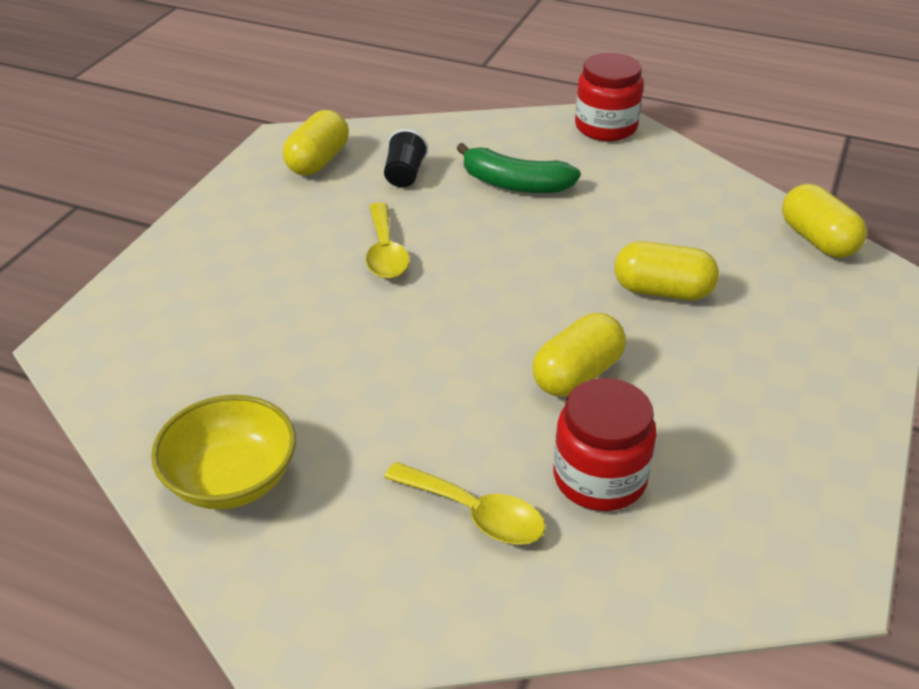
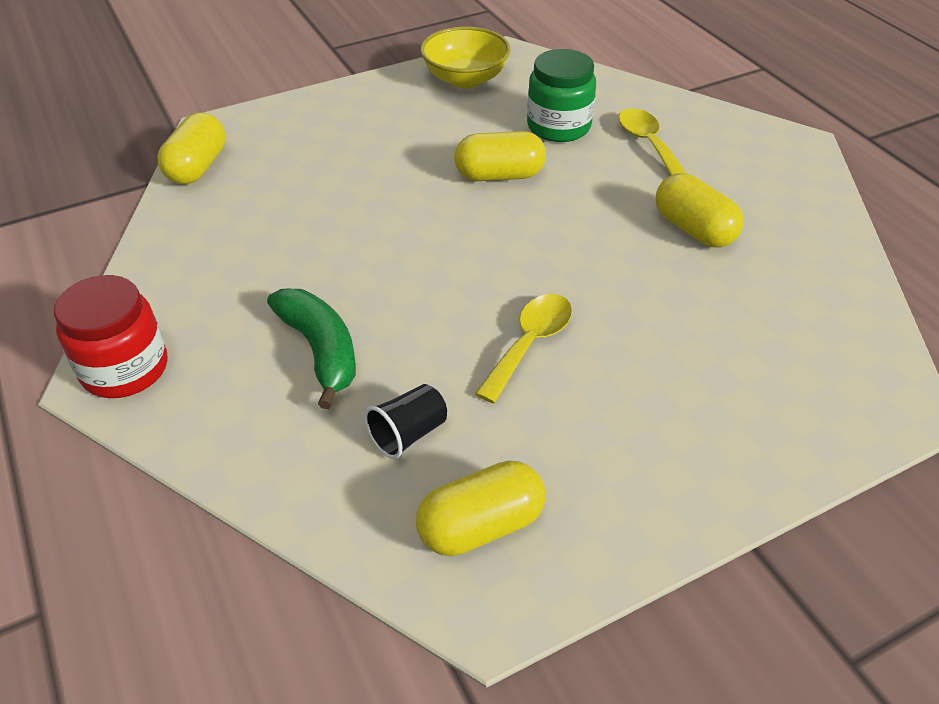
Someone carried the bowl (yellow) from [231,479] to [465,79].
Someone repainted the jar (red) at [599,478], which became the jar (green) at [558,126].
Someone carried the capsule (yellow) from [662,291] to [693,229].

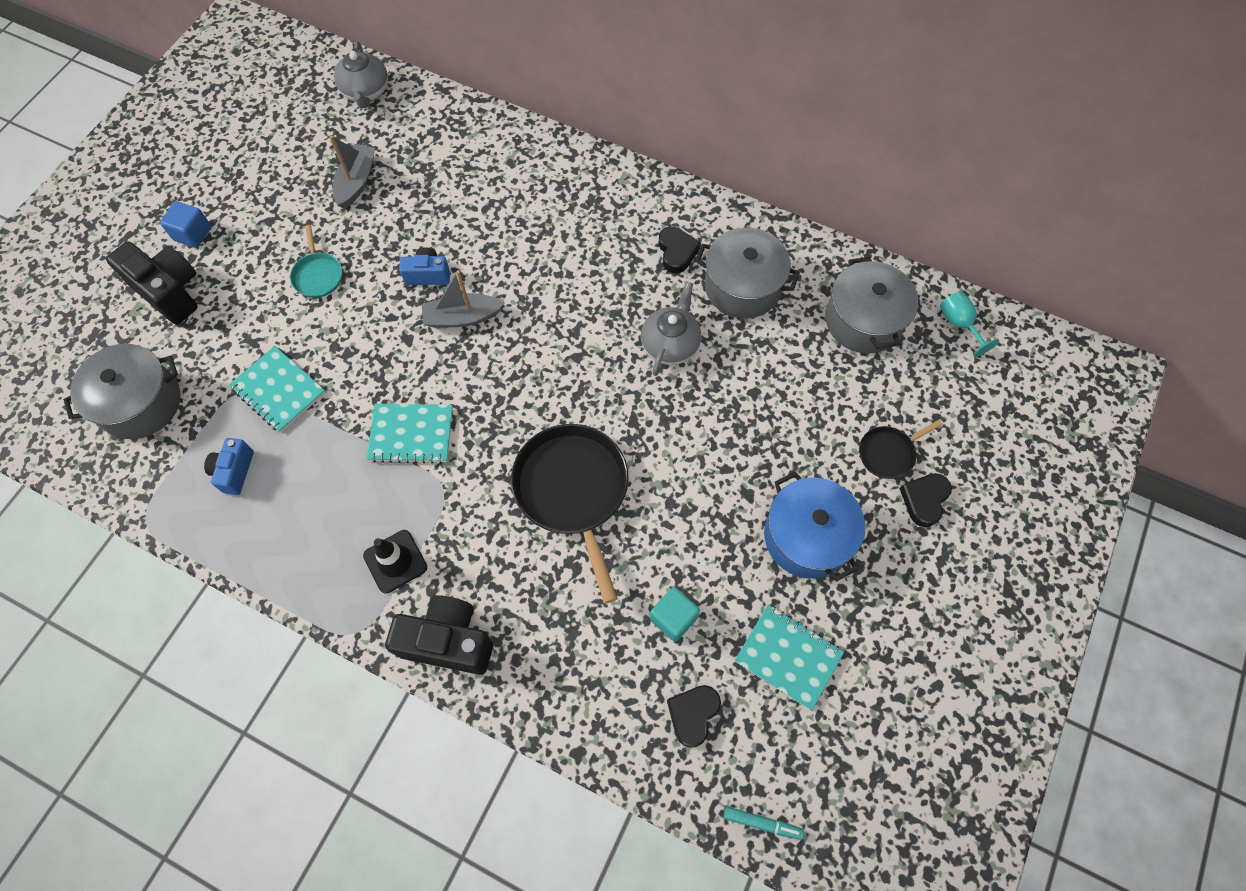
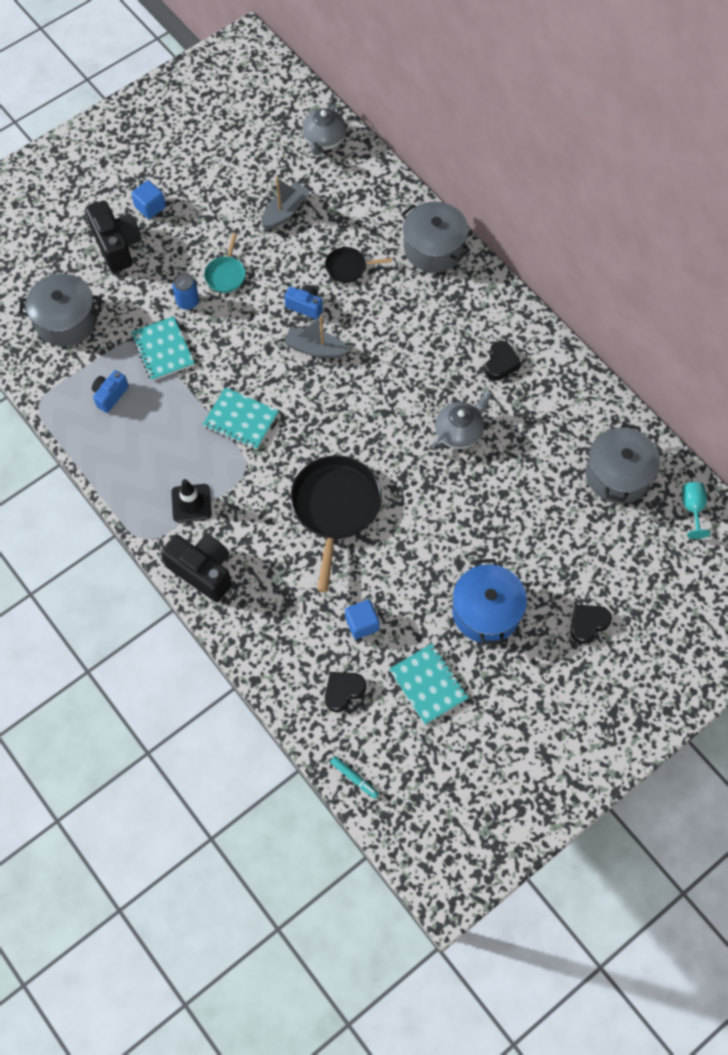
Someone put down the can (blue) at [188,302].
Someone carried the pan (black) from [888,453] to [348,267].
Someone repainted the cube (turquoise) at [673,618], which became the cube (blue) at [362,623].
Someone carried the pot (grey) from [742,287] to [434,248].

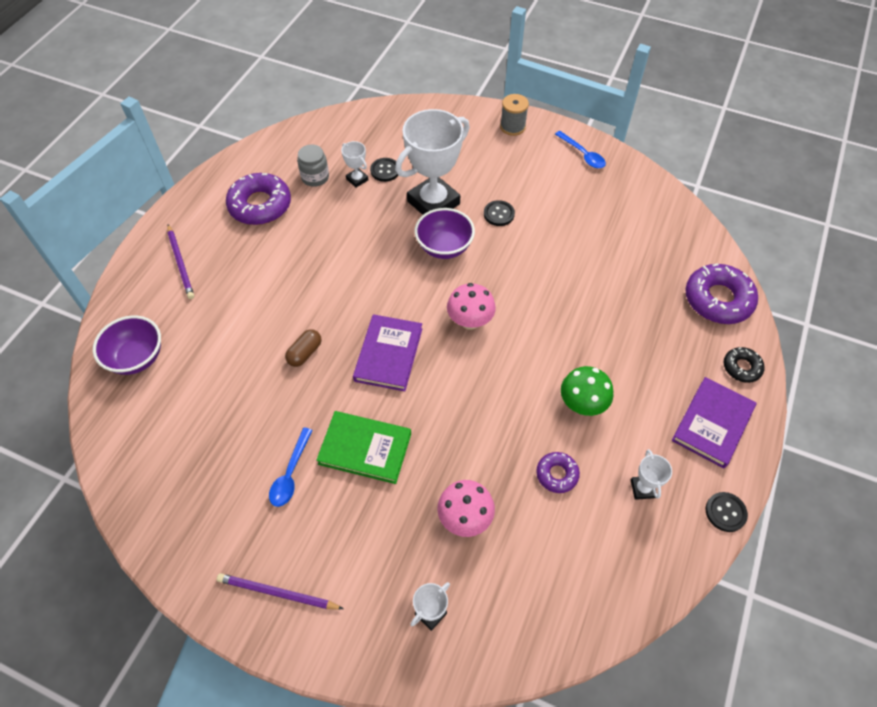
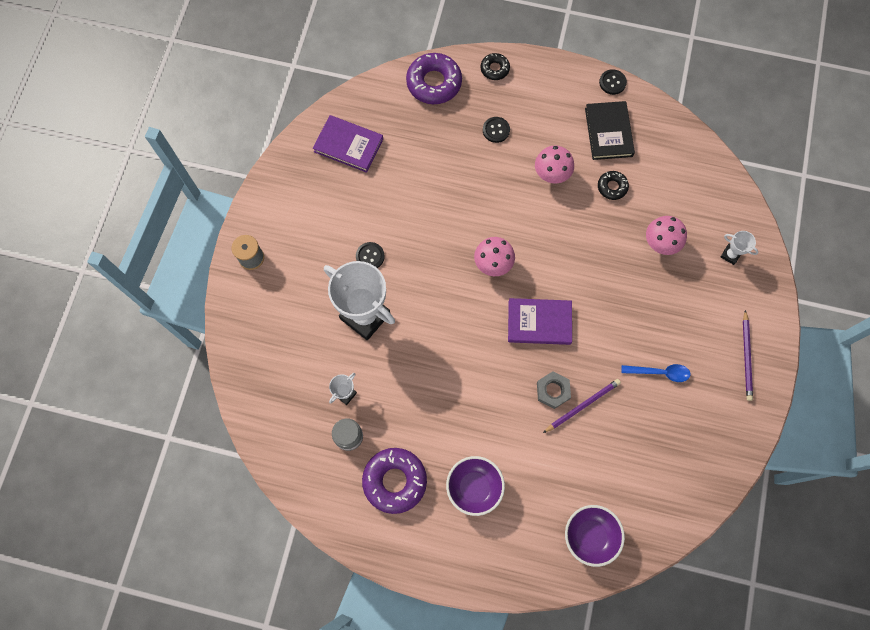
Someone carried the book (purple) from [712,424] to [348,145].
Someone carried the bowl (purple) from [444,247] to [474,487].
Someone carried the button (black) from [385,170] to [496,130].
Someone repainted the mushroom (green) at [582,404], which became the mushroom (pink) at [551,174].
Someone swapped the capsule (brown) at [305,353] for the nut (grey) at [553,391].
Someone carried the pencil (purple) from [181,263] to [582,405].
Someone swapped the trophy (white) at [642,489] for the book (black) at [608,132].
Someone repainted the donut (purple) at [557,474], which became the donut (black) at [612,187].
Someone took away the book (green) at [365,448].
Someone took away the spoon (blue) at [582,154].

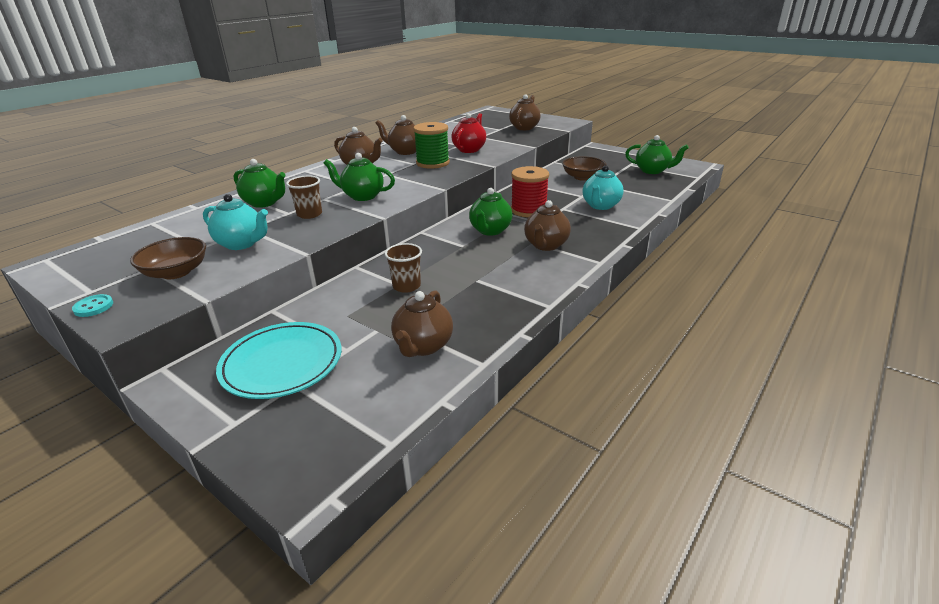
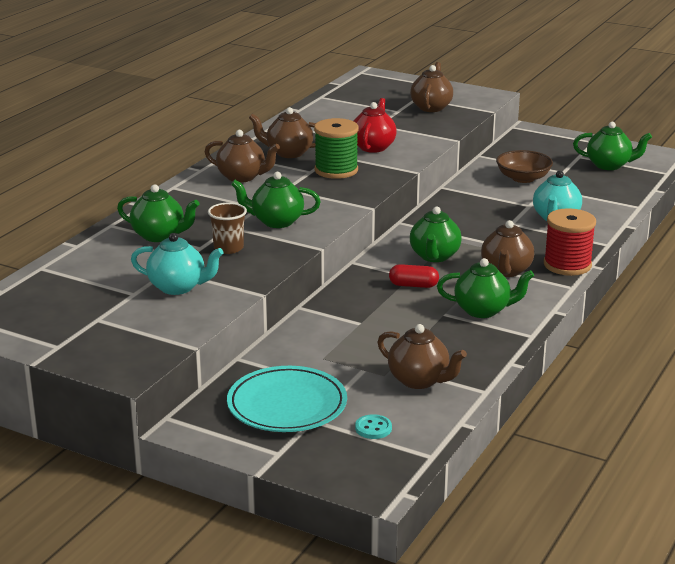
Someone carried the button (turquoise) from [93,307] to [373,428].
Someone rotated the teapot (brown) at [423,346] by 60 degrees counterclockwise.
Someone put down the capsule (red) at [413,285].
Someone put down the teapot (green) at [483,310].
Someone carried the spool (red) from [528,210] to [567,265].
Someone took away the bowl (brown) at [176,272].
Someone took away the cup (brown) at [406,286].

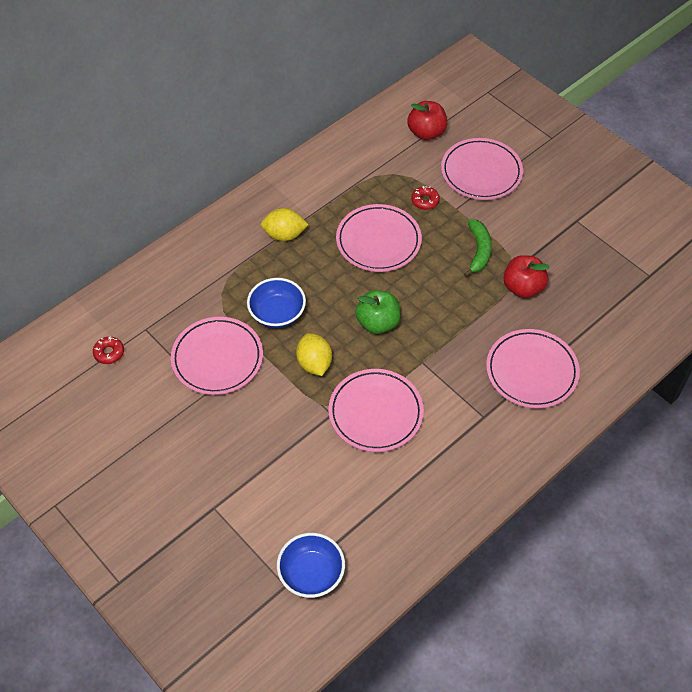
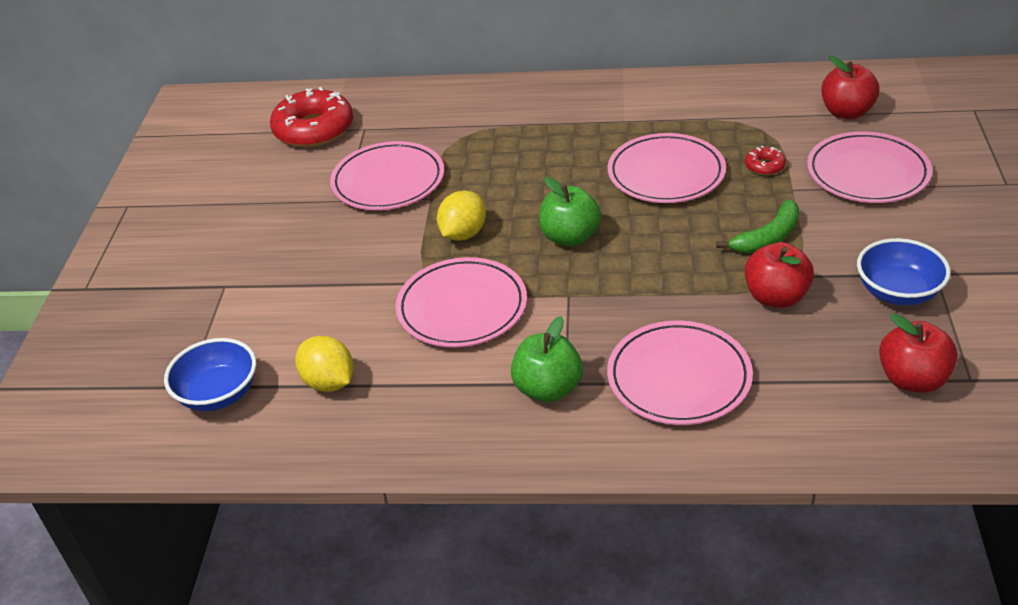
Someone scaled the donut (red) at [109,353] by 2.28.
Someone carried the lemon (yellow) from [284,235] to [329,382].
Someone put down the apple (green) at [548,389].
Someone carried the bowl (blue) from [277,314] to [898,292].
Someone put down the apple (red) at [912,379].

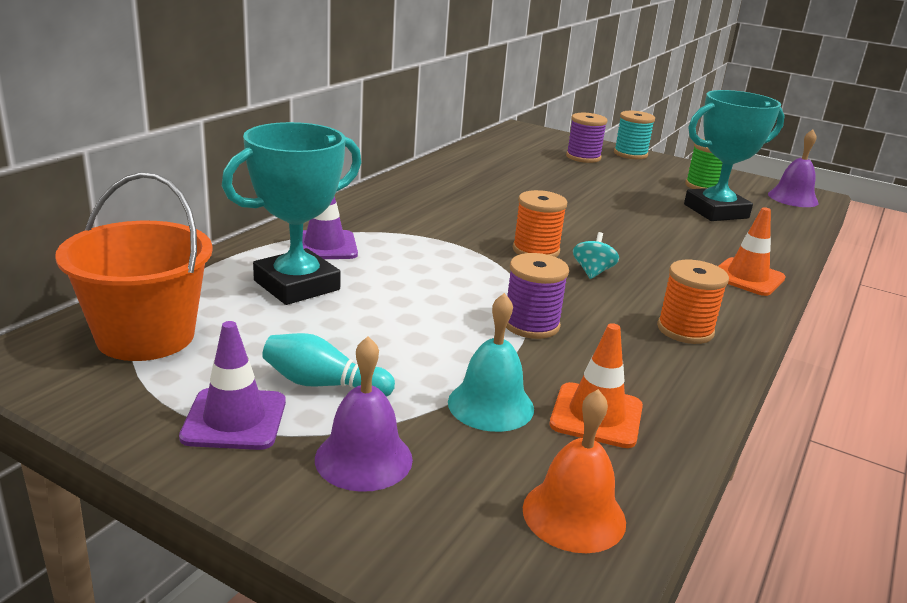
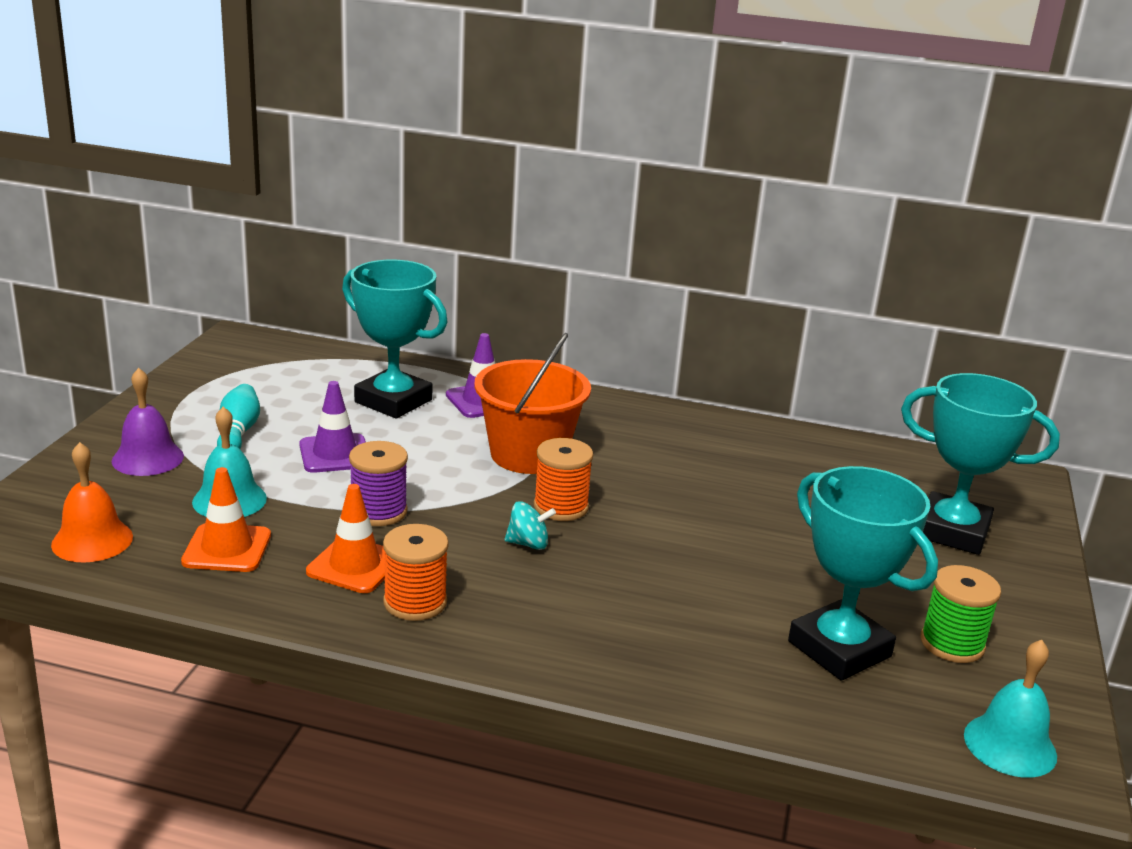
Someone carried the traffic cone (purple) from [234,419] to [335,454].
Someone carried the traffic cone (orange) from [747,277] to [354,565].
Someone carried the bucket (orange) from [146,336] to [528,454].
Someone swapped the spool (purple) at [583,157] for the trophy (turquoise) at [952,531].
Someone repainted the bell (purple) at [793,198], which became the bell (turquoise) at [1010,745].
Someone took away the spool (turquoise) at [630,154].

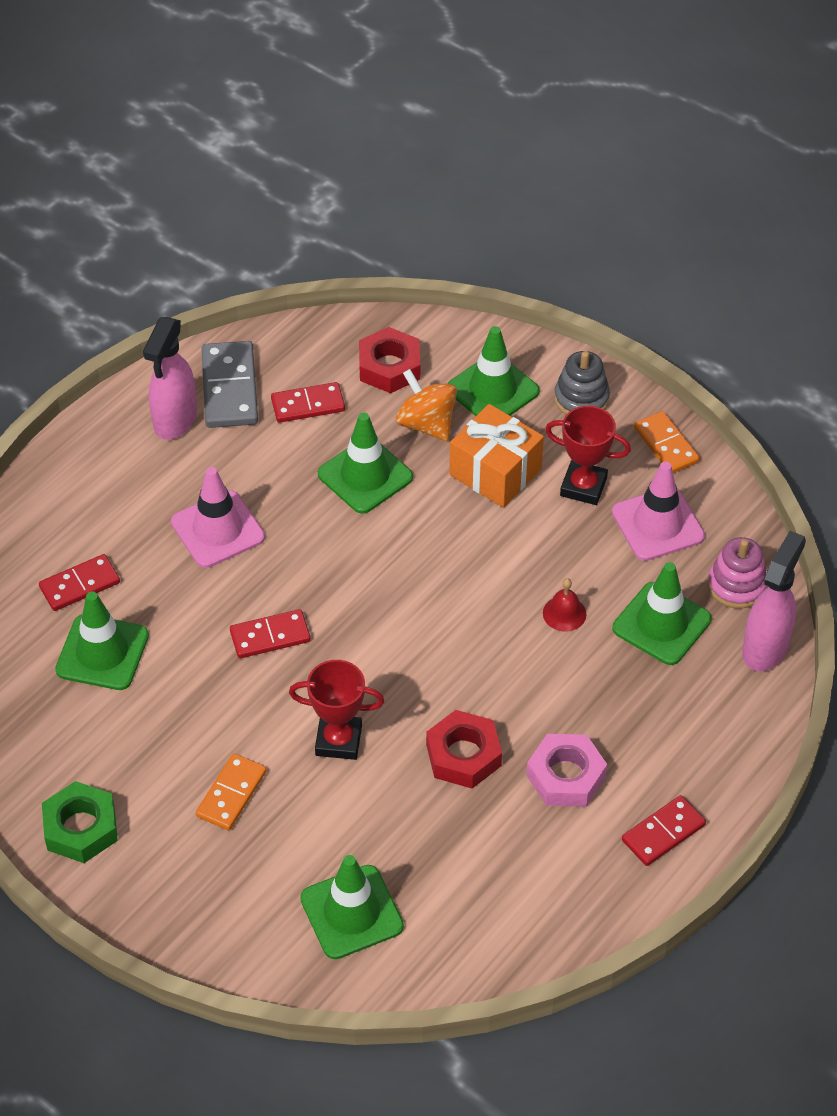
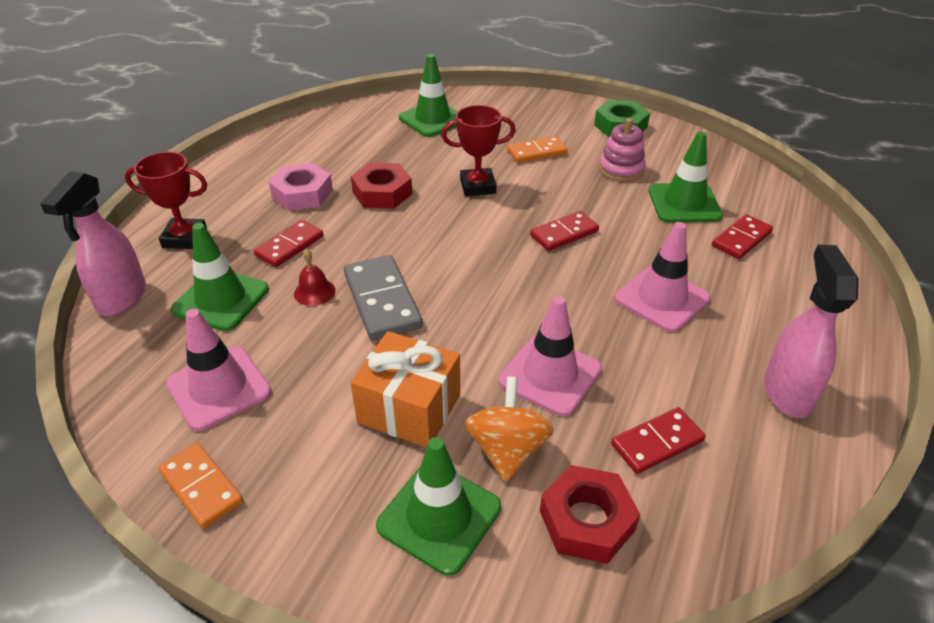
Someone carried the trophy (red) from [583,486] to [185,238].
Someone carried the domino (red) from [663,832] to [290,246].
Someone carried the domino (grey) from [229,388] to [382,300].
Someone rotated the spinning top (orange) at [426,424] by 120 degrees counterclockwise.
Someone repainted the traffic cone (green) at [365,476], which became the traffic cone (pink) at [550,375].
Someone rotated the domino (orange) at [231,794] by 60 degrees clockwise.
Someone carried the stacking toy (pink) from [736,585] to [621,169].
Someone took away the stacking toy (grey) at [581,398].

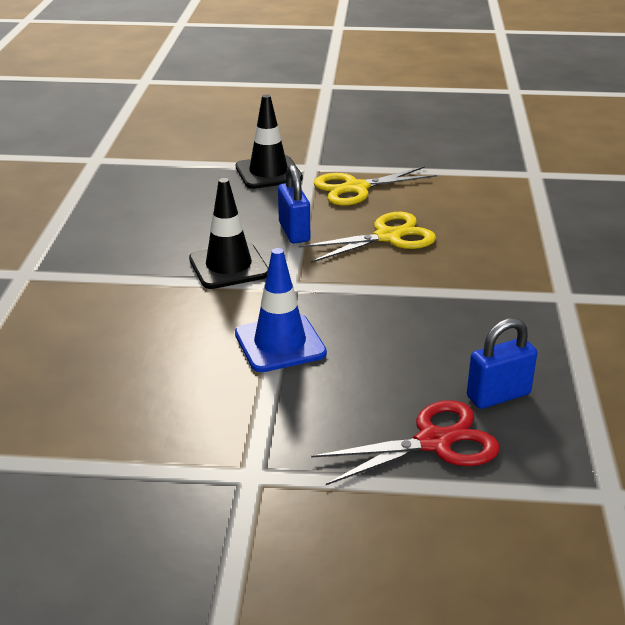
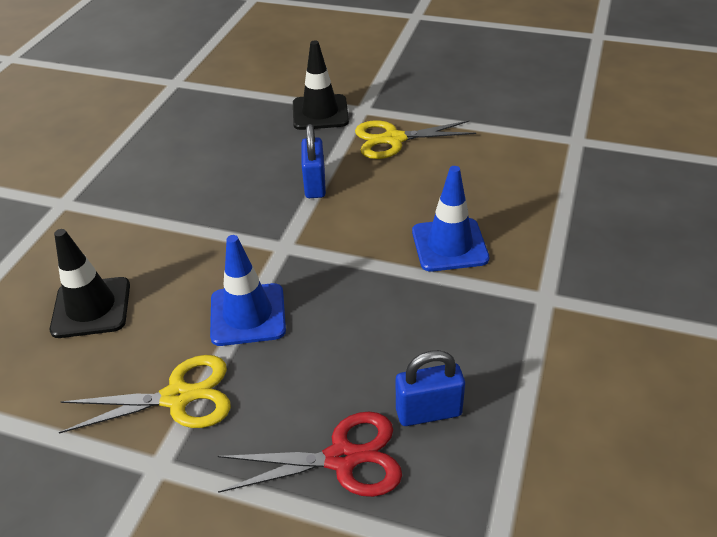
Someone carried the traffic cone (black) from [229,266] to [91,307].
Someone carried the scissors (yellow) from [388,237] to [178,397].
Someone put down the traffic cone (blue) at [449,245].

